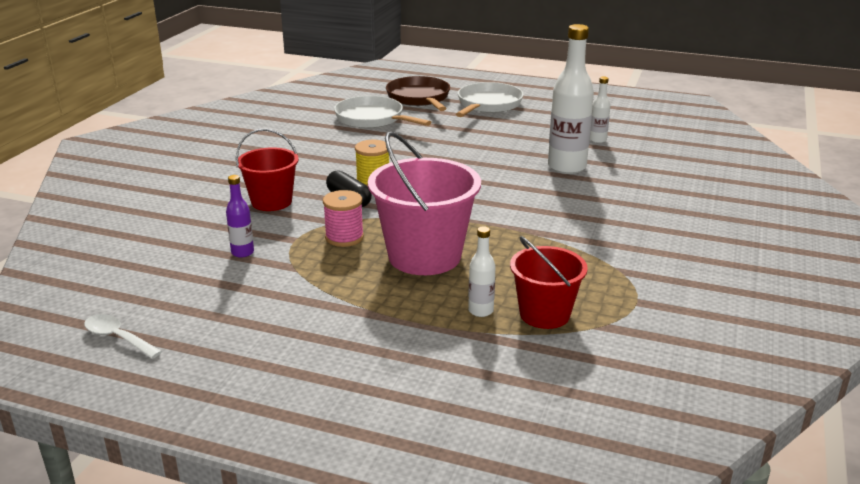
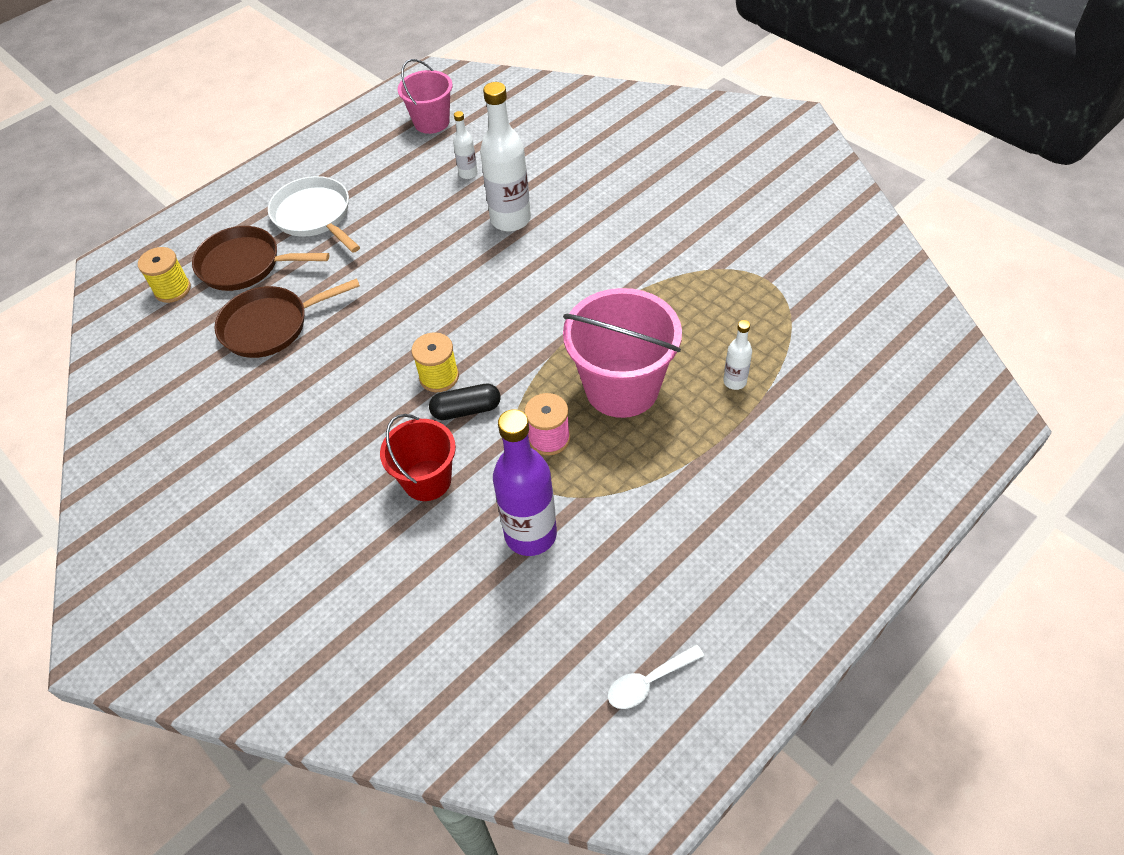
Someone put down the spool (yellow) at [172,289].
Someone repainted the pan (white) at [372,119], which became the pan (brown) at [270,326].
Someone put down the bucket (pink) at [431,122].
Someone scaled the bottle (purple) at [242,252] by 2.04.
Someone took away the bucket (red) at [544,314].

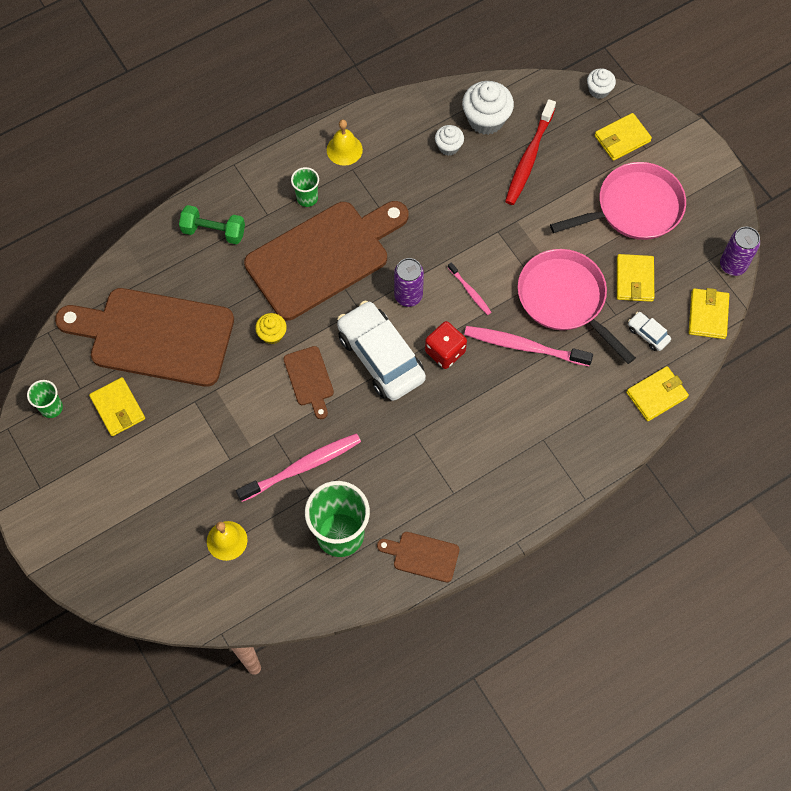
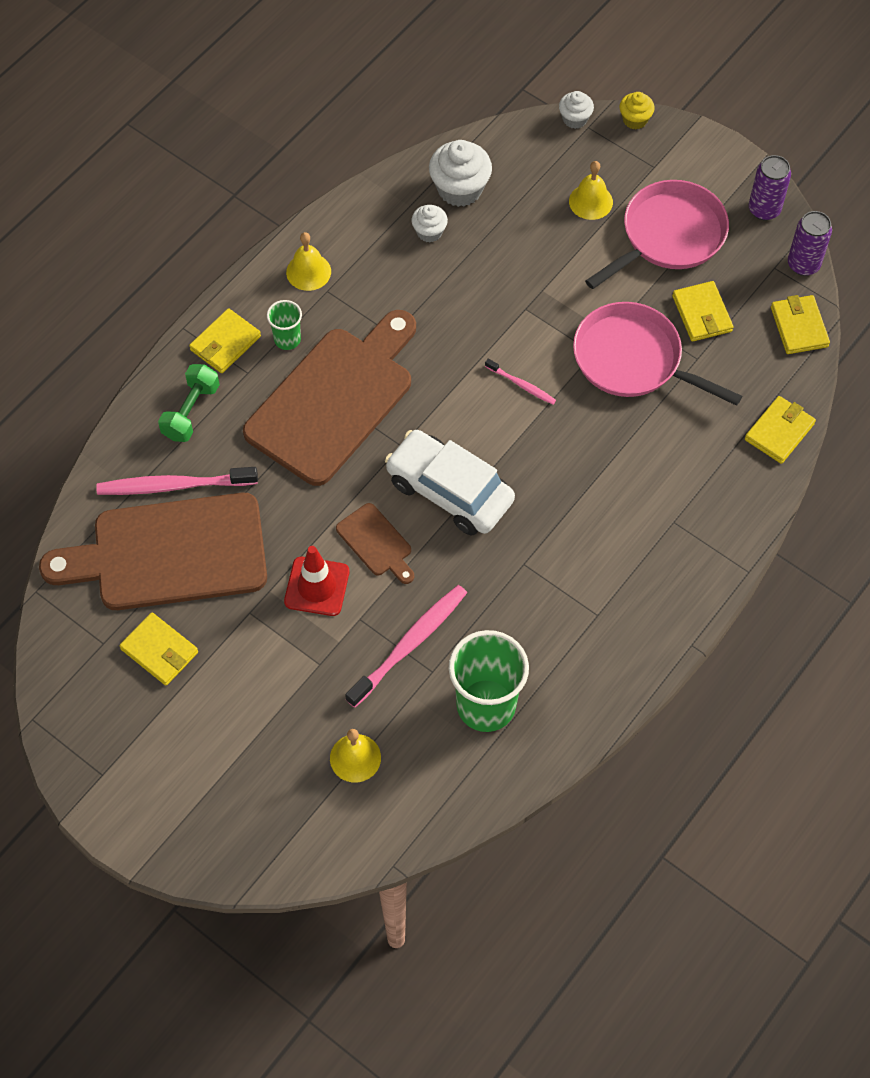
Someone carried the toothbrush (pink) from [524,346] to [173,486].
Someone rotated the dumbbell (green) at [214,231] by 60 degrees counterclockwise.
Someone carried the wallet (yellow) from [622,138] to [225,343].
Someone put down the traffic cone (red) at [317,586].
Someone put down the bell (yellow) at [590,201].
Someone carried the cupcake (yellow) from [272,334] to [635,120].
Someone carried the can (purple) from [408,296] to [764,209].
Someone took away the cup (green) at [51,407].
Someone took away the cutting board (brown) at [422,556].
Someone took away the dice (red) at [445,351].
Someone took away the toothbrush (red) at [529,158].
Someone took away the car (white) at [648,334].

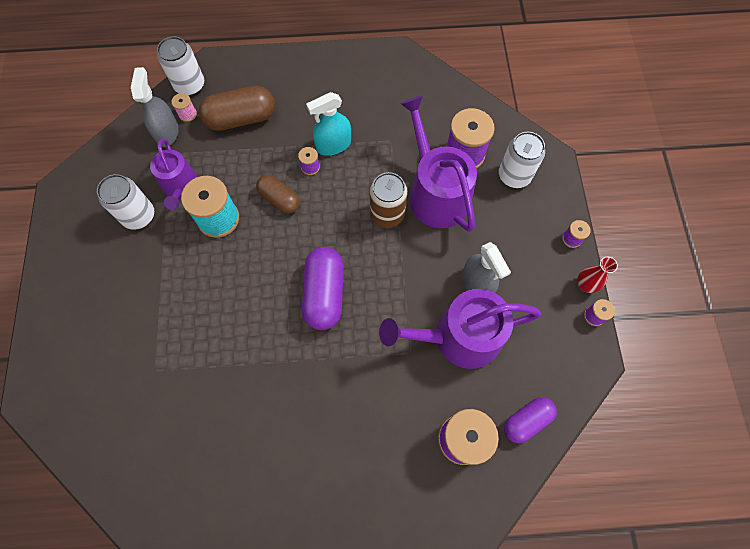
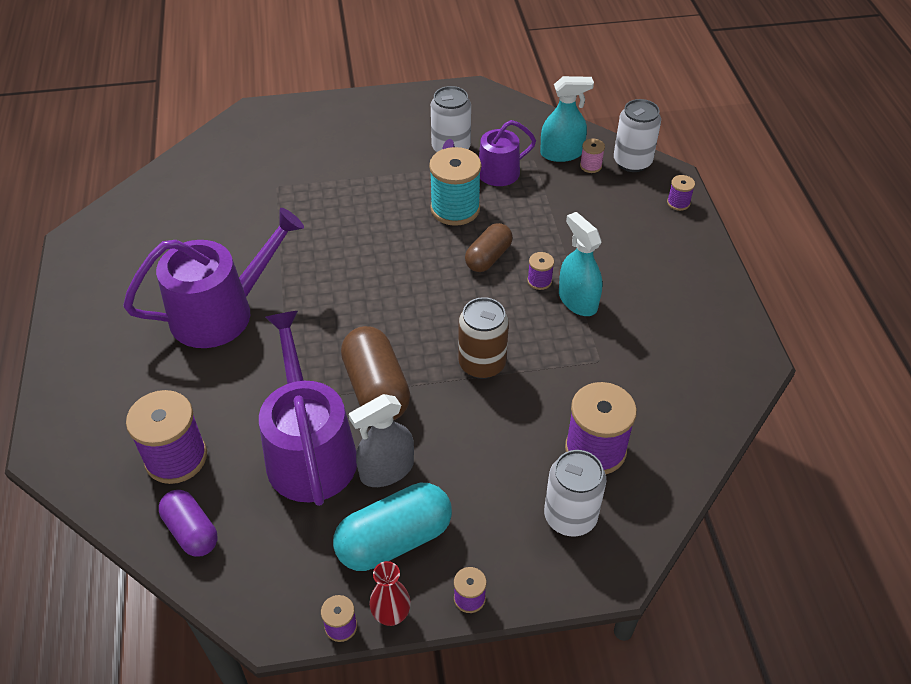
Someone carried the watering can (purple) from [436,193] to [221,312].
Someone put down the capsule (turquoise) at [394,540].
Someone carried the capsule (brown) from [241,118] to [376,388].
Someone repainted the spray bottle (grey) at [167,132], which became the spray bottle (turquoise) at [561,153].
Someone put down the spool (purple) at [678,203].
Someone took away the capsule (purple) at [324,293].

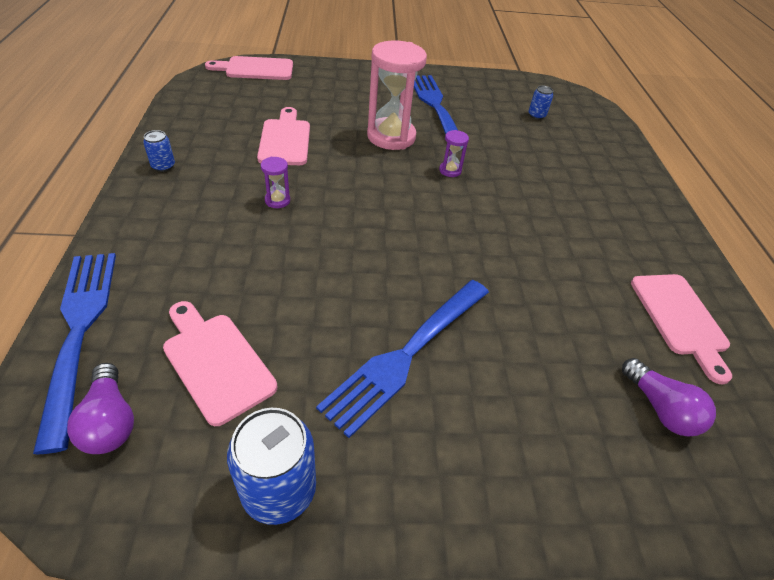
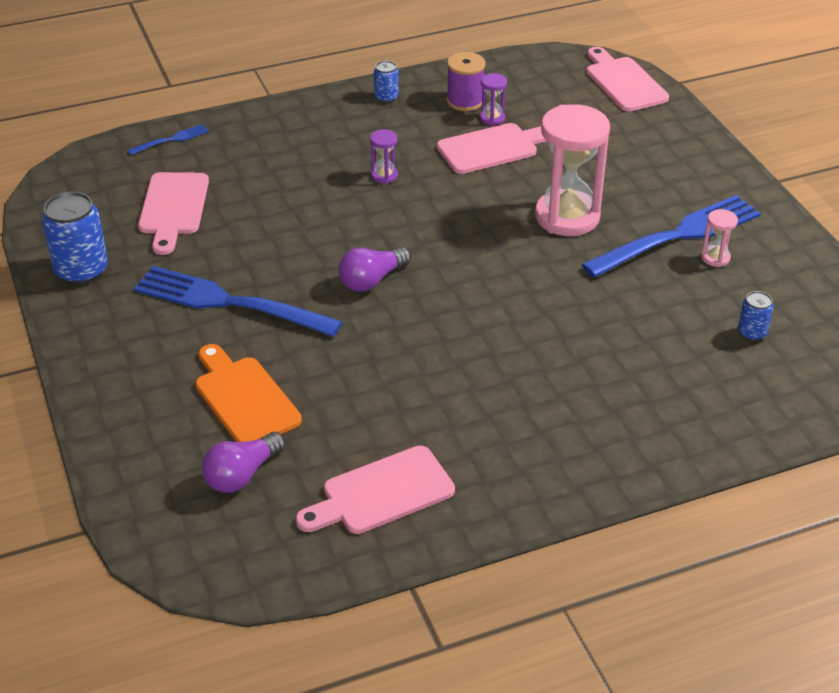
Someone scaled the fork (blue) at [79,331] by 0.44.
Someone rotated the cutting board (pink) at [215,362] by 150 degrees clockwise.
Someone put down the cutting board (orange) at [244,398].
Someone carried the light bulb (purple) from [110,421] to [372,280].
Someone put down the spool (purple) at [465,101].
Someone carried the hourglass (purple) from [450,170] to [492,118].
Someone put down the hourglass (pink) at [715,258].

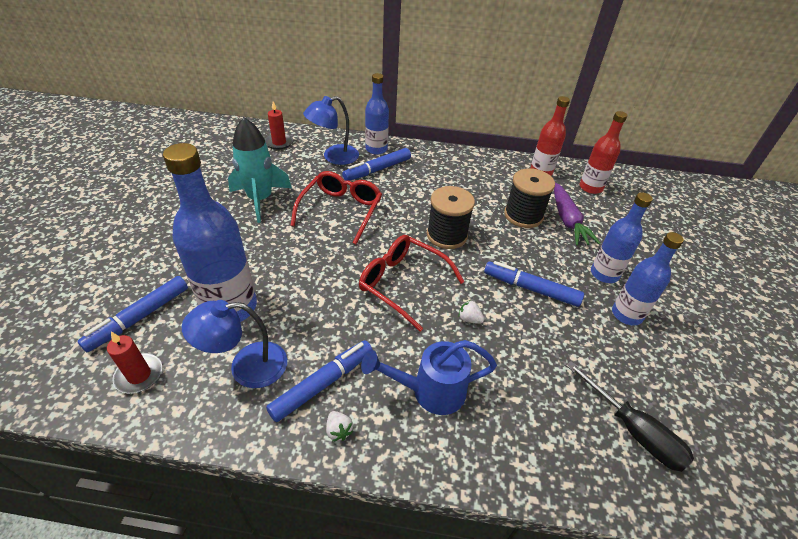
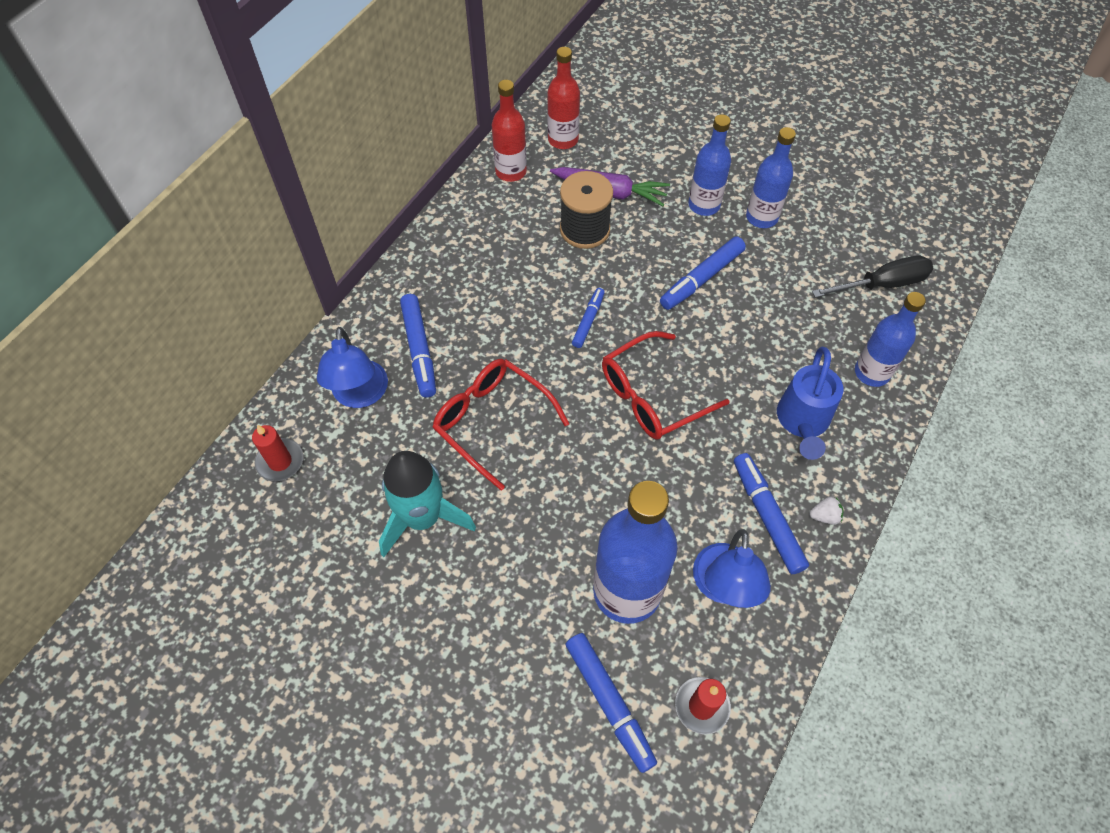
Someone swapped the spool (black) at [447,235] for the marker (blue) at [588,321].
Someone carried the bottle (blue) from [376,149] to [872,372].
Someone took away the strawberry (white) at [469,319].

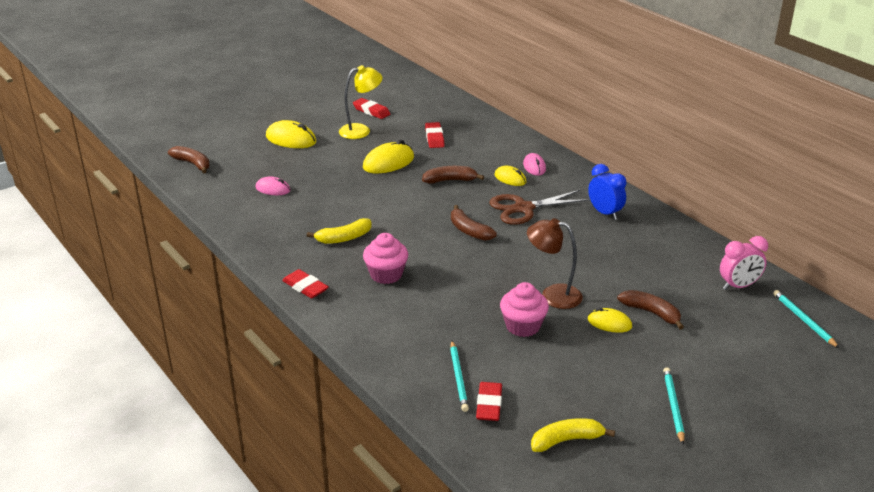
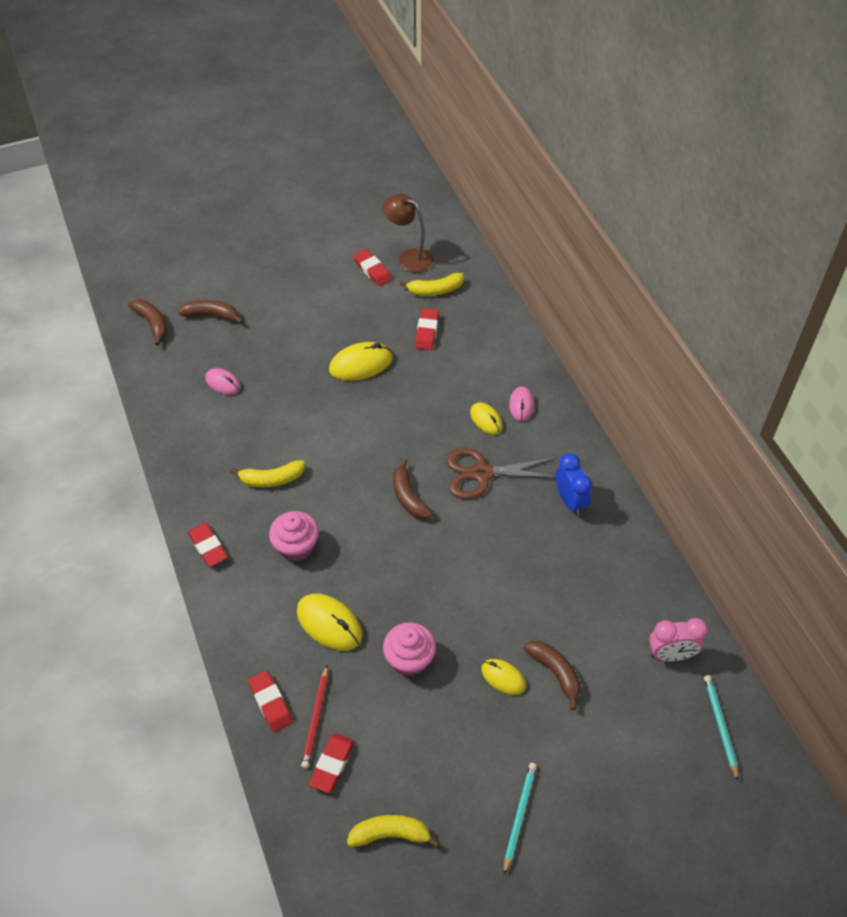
Someone carried the banana (brown) from [450,180] to [211,315].
Someone put down the eraser (red) at [270,703].
Someone carried the mouse (yellow) from [291,139] to [329,624].
Someone repainted the pencil (turquoise) at [458,378], which became the pencil (red) at [316,718].
Someone carried the lamp (brown) from [553,295] to [409,257].
Someone put down the banana (yellow) at [435,290].
Someone took away the lamp (yellow) at [361,130].

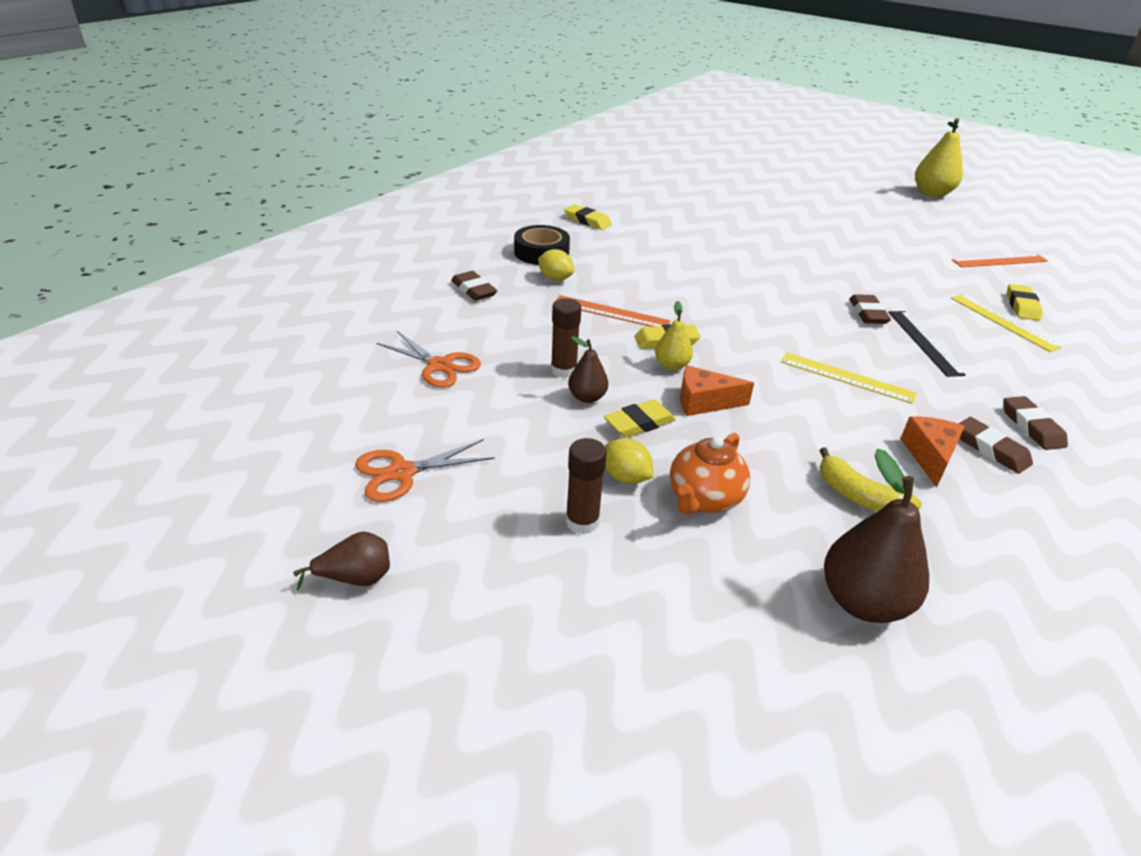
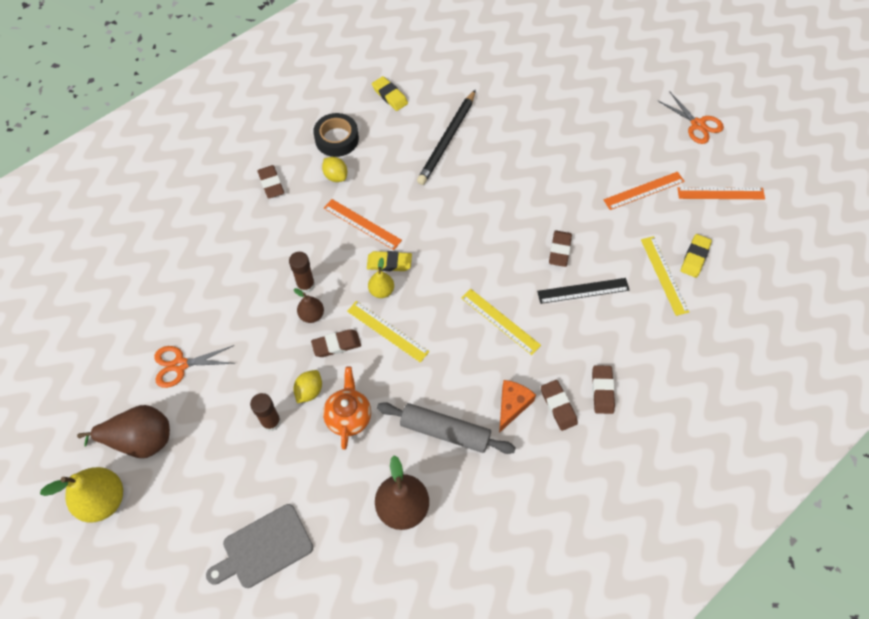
Someone carried the pear (yellow) from [931,194] to [103,500].
Someone scaled the pear (brown) at [355,578] by 1.81.
Someone put down the cutting board (grey) at [264,548].
Someone rotated the lemon (yellow) at [626,477] by 60 degrees clockwise.
Someone repainted the eraser (yellow) at [639,423], which became the eraser (brown) at [336,345].
Someone rotated the teapot (orange) at [704,499] by 135 degrees clockwise.
Someone swapped the cheese (orange) at [704,402] for the ruler (yellow) at [387,331].
Someone swapped the banana (yellow) at [859,496] for the rolling pin (grey) at [445,431].
Someone put down the pencil (black) at [447,140].
Someone rotated the ruler (black) at [924,342] by 75 degrees clockwise.
Someone put down the ruler (orange) at [644,190].
Someone carried the scissors (orange) from [440,366] to [697,125].

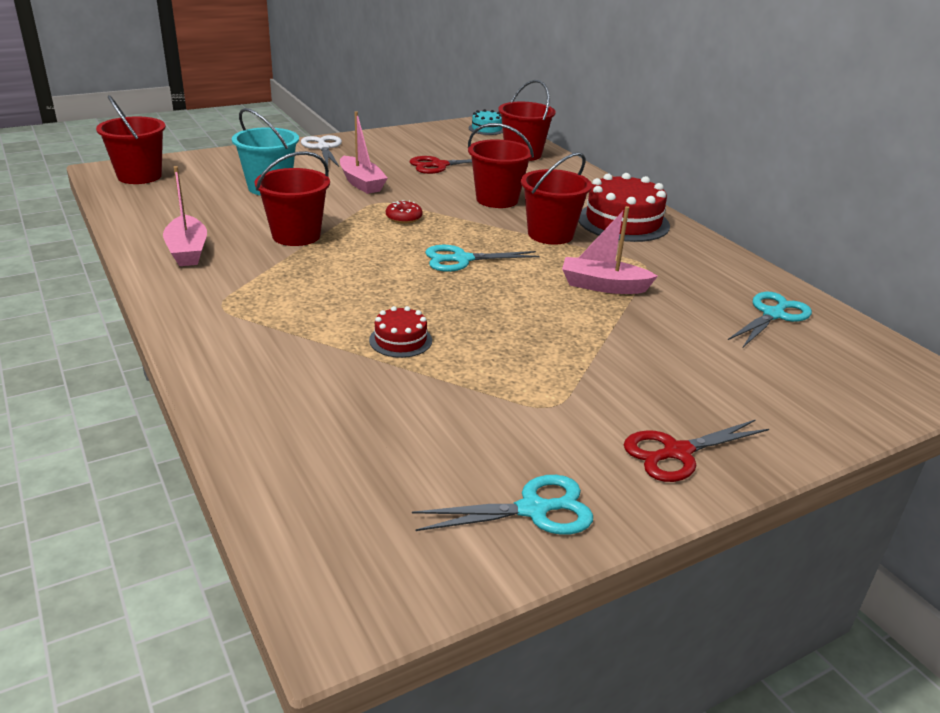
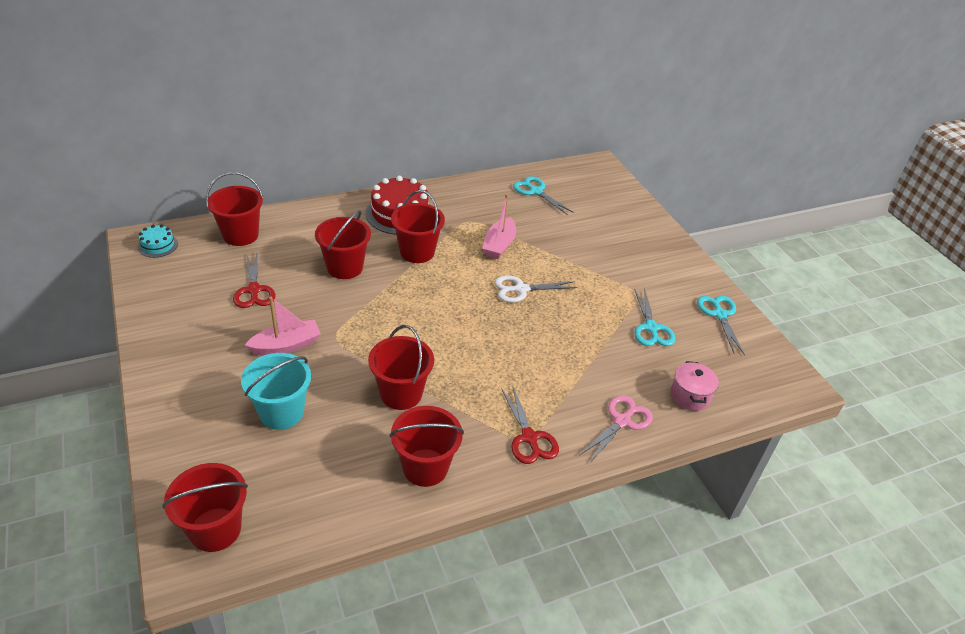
Someone swapped the boat (pink) at [187,251] for the bucket (red) at [425,467].
Someone carried the scissors (white) from [323,148] to [521,289].
Someone carried the scissors (red) from [677,452] to [529,438].
Someone put down the scissors (pink) at [622,421].
Someone carried the scissors (turquoise) from [462,259] to [651,328].
Someone put down the pot (pink) at [690,396].
Someone took away the cake (red) at [400,340].
Someone took away the donut (red) at [404,218].

